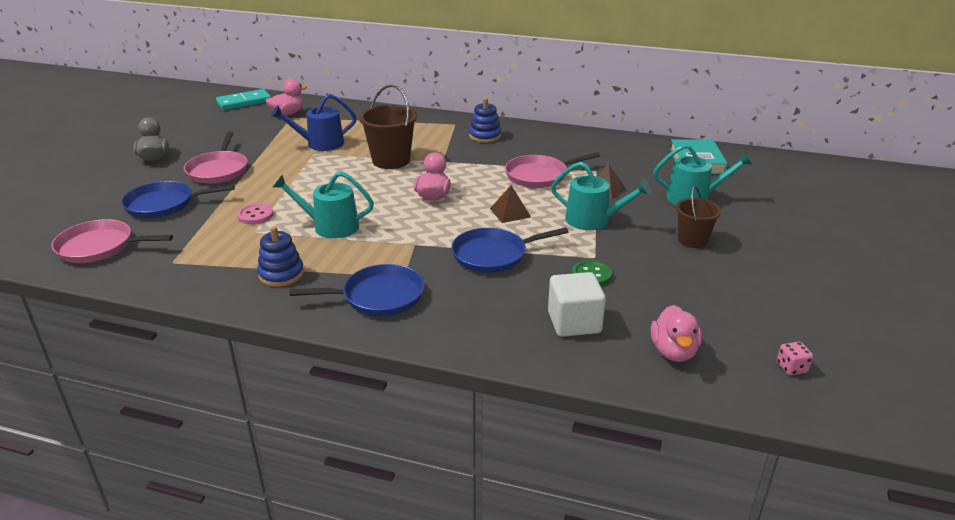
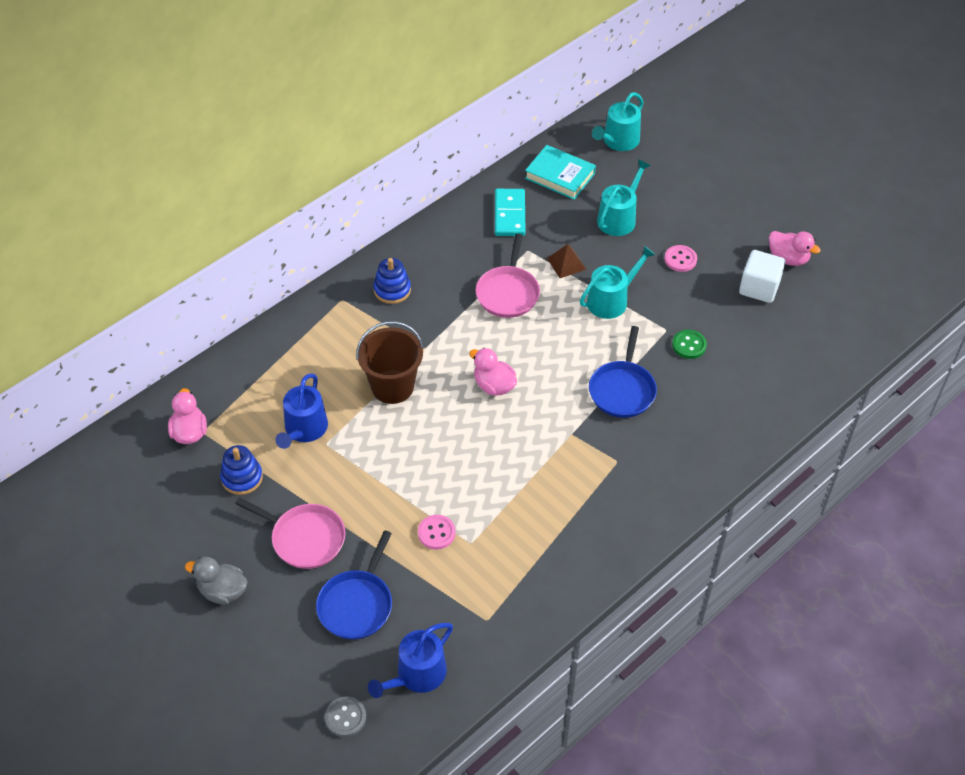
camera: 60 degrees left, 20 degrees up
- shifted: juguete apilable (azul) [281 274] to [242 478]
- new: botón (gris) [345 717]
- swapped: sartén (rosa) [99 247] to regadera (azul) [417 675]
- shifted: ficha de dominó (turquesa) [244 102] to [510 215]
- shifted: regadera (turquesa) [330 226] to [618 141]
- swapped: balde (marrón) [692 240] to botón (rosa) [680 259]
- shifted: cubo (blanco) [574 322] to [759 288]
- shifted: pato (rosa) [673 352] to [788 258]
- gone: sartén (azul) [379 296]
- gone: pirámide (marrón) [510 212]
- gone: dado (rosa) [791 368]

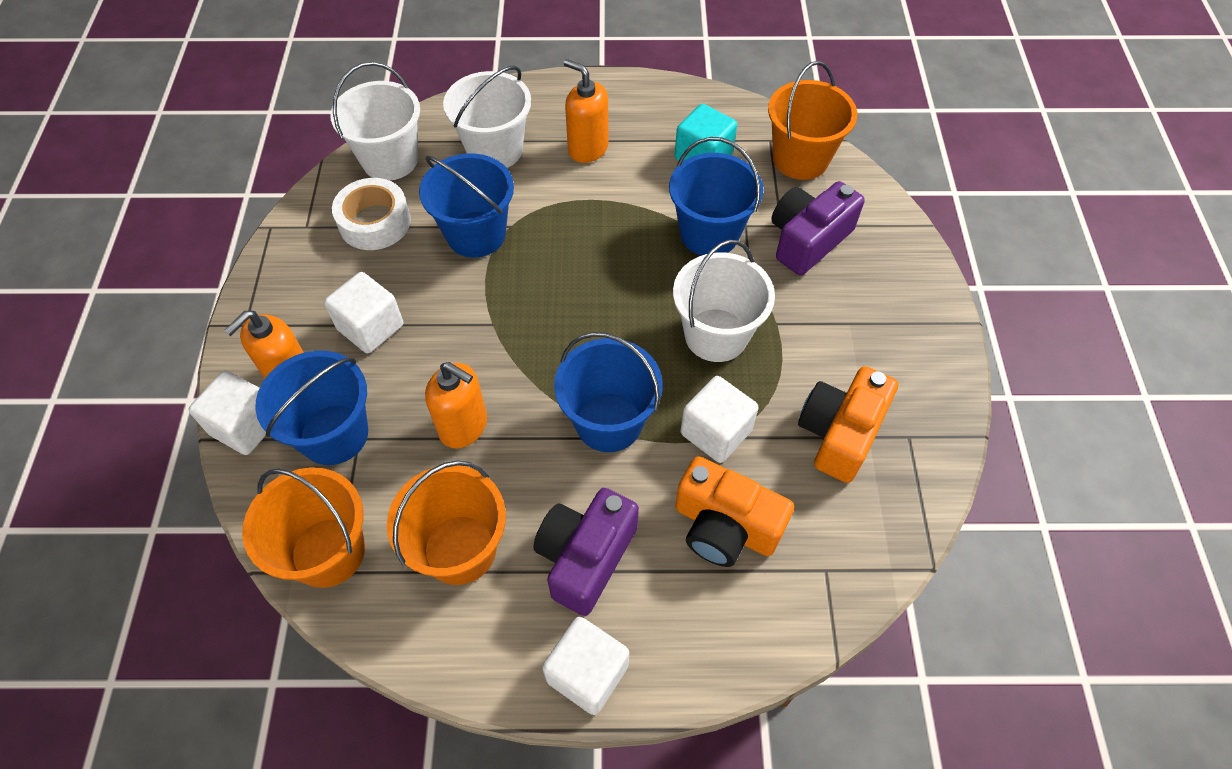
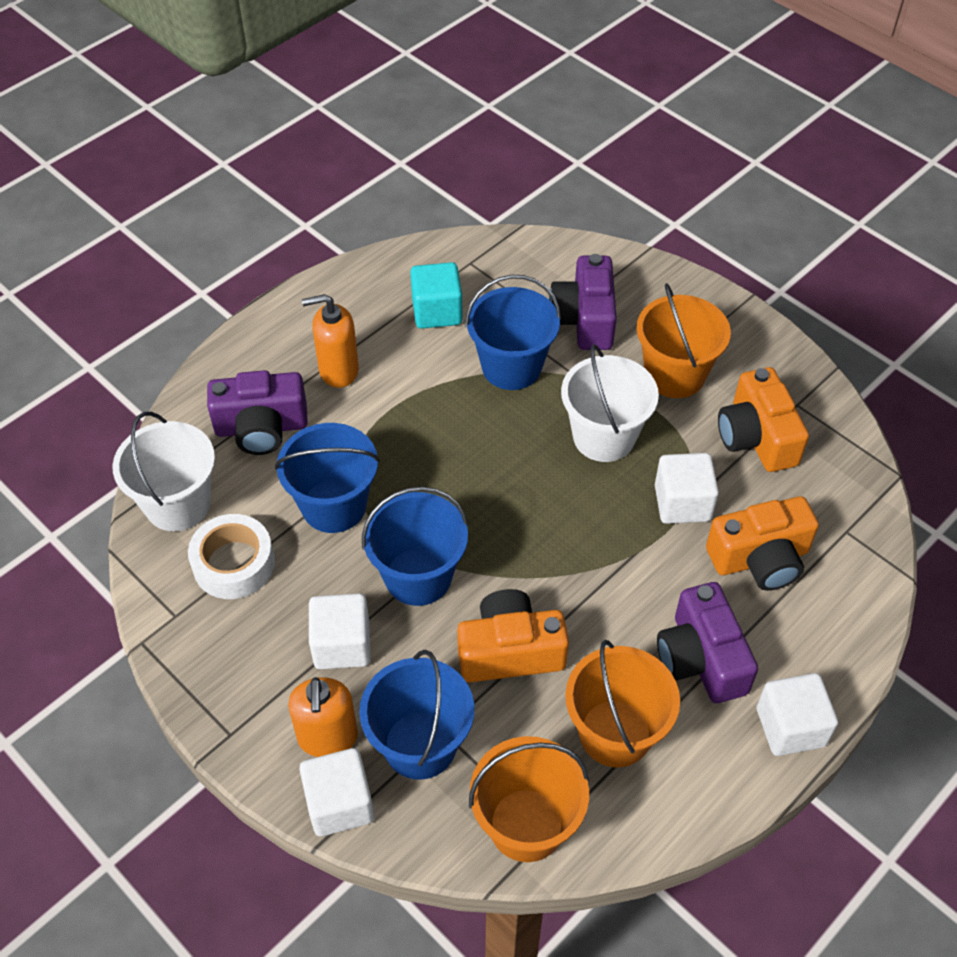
camera: 45 degrees left, 5 degrees down
- swapped: balde (blanco) [495 150] to cámara (morado) [261 428]
- shifted: balde (azul) [608 422] to [418 576]
- swapped: dispensador de jabón (naranja) [464 426] to cámara (naranja) [510 651]
- shifted: balde (naranja) [800 159] to [674 375]

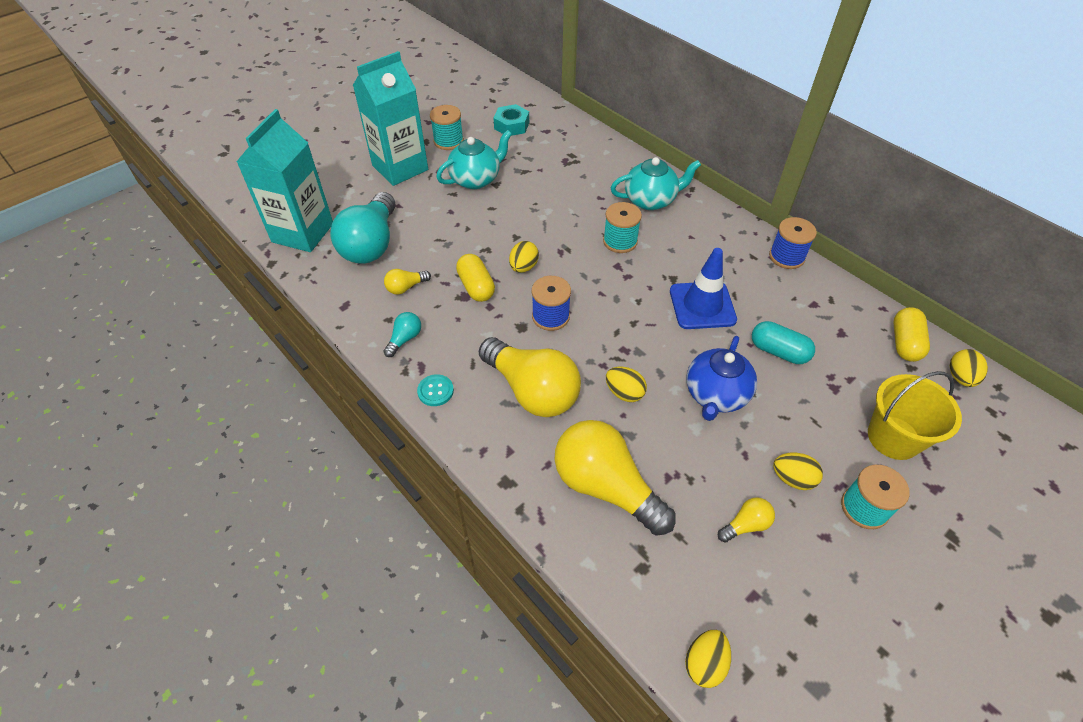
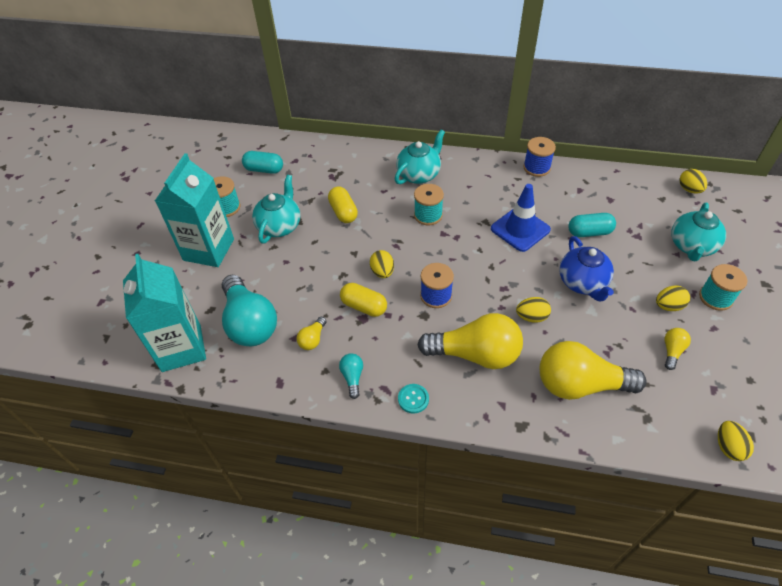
camera: 35 degrees left, 0 degrees up
- swapped: tuerca (turquesa) [511 125] to cápsula (turquesa) [264 169]
- shifted: cápsula (amarillo) [904 343] to [343 212]
- swapped: balde (amarillo) [893 437] to tetera (turquesa) [691 246]

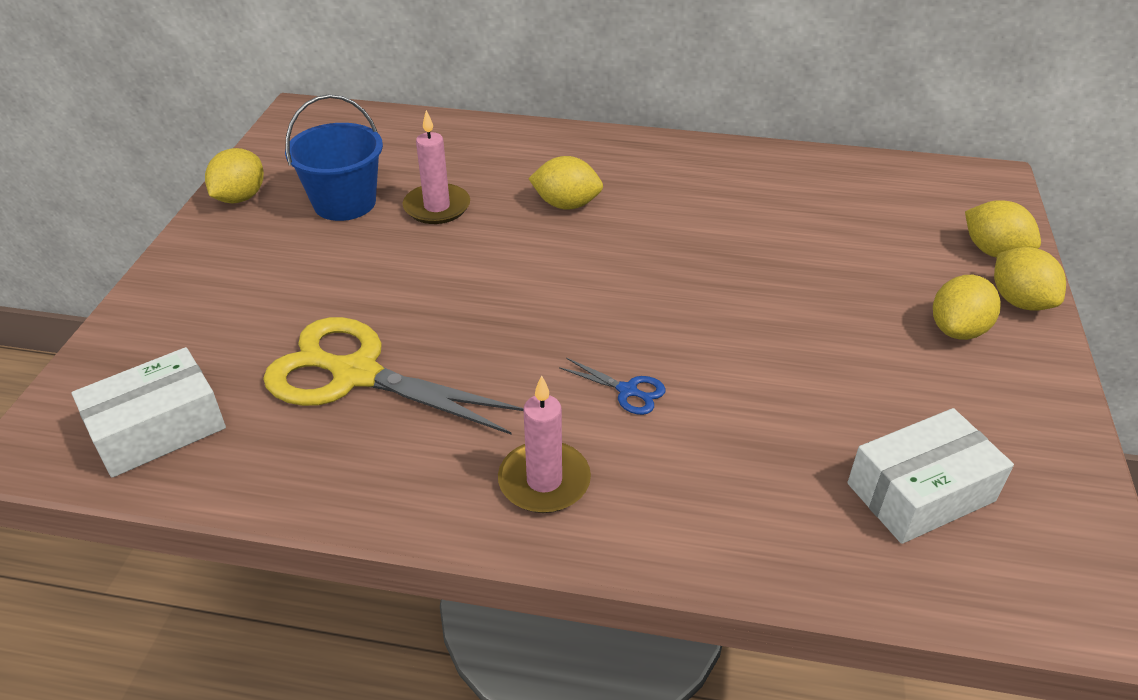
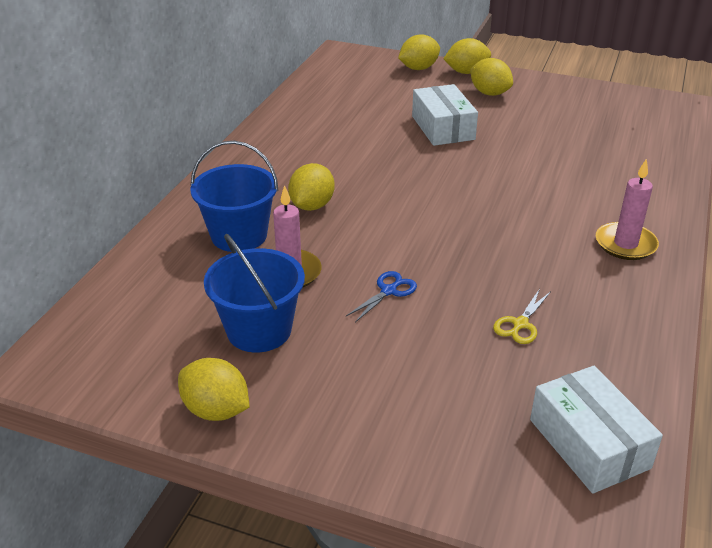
camera: 80 degrees left, 5 degrees down
- new: balde (azul) [239 235]
- shifted: tijeras (azul) [627 391] to [388 291]
- shifted: caja (blanco) [920 492] to [443 128]
- scaled: tijeras (amarillo) [356 375] = [520 324] x0.41

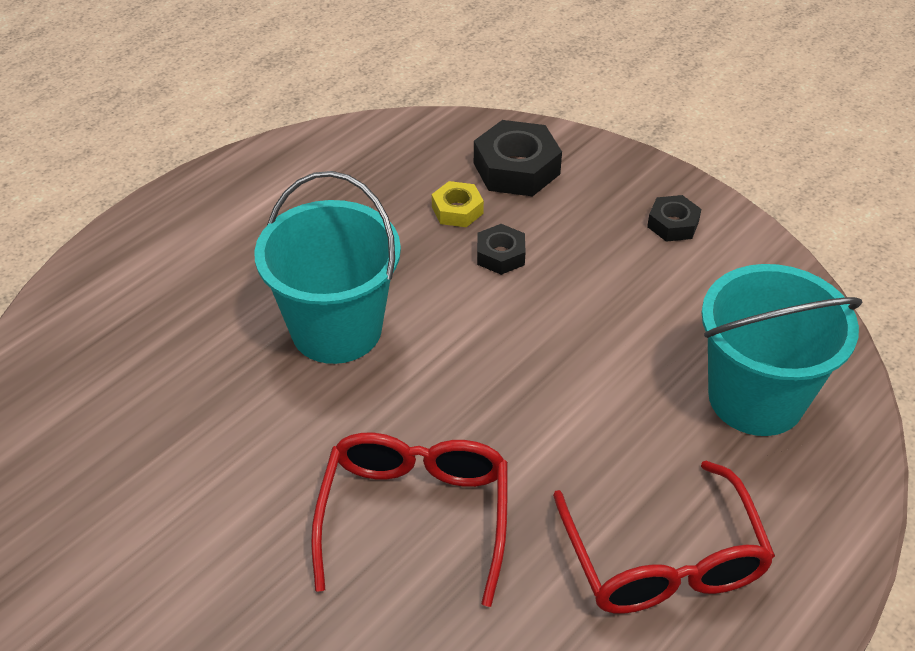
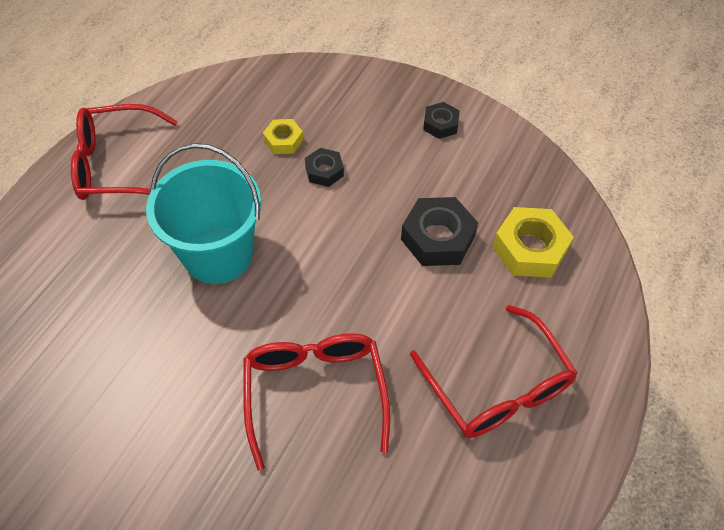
camera: 15 degrees left, 10 degrees up
- new: gafas (rojo) [116 165]
- shifted: tuerca (negro) [516 168] to [437 238]
- swapped: balde (turquesa) [756 398] to tuerca (amarillo) [529 248]

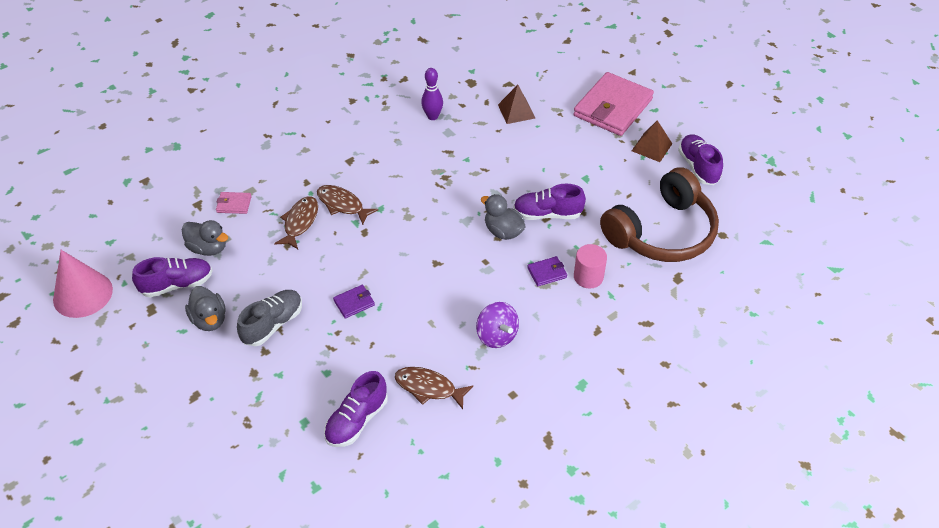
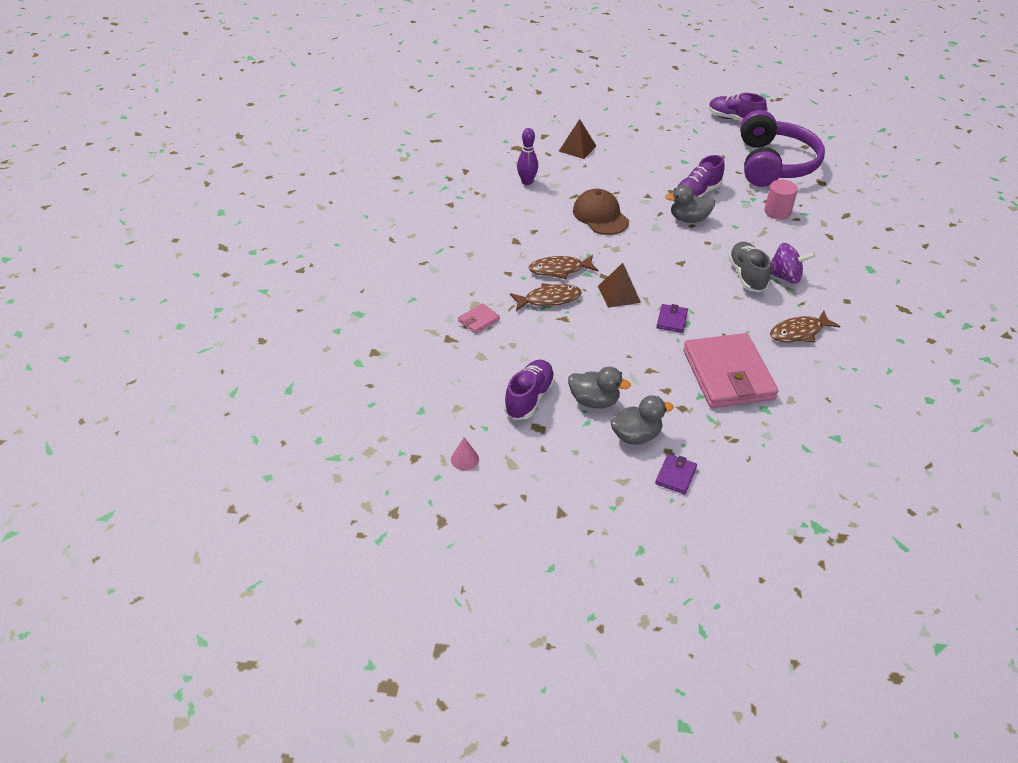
camera: 45 degrees left, 5 degrees down
- scaled: cono (rosa) [83 294] = [464 459] x0.42
- rotated: pez (marrón) [300 222] = [549 299] 105 degrees clockwise
- new: gorra (marrón) [600 216]
- shifted: pirámide (marrón) [651 147] to [619 294]
- shifted: pato (gris) [208 248] to [636 436]
- shifted: cartera (morado) [547 273] to [675 475]
- shifted: cartera (rosa) [613 108] to [728 375]
- shifted: zapato (gris) [273 324] to [747 275]
- repainted: auriculares (marrón) [662 232] to auriculares (morado) [774 164]
- gone: zapato (morado) [357 420]

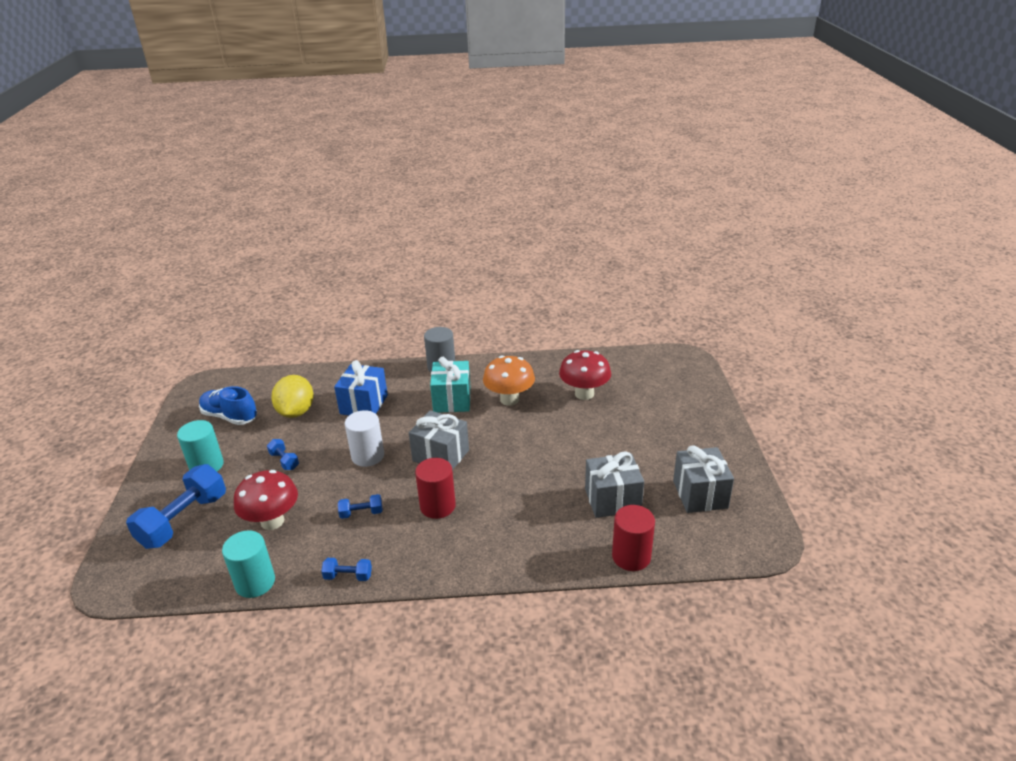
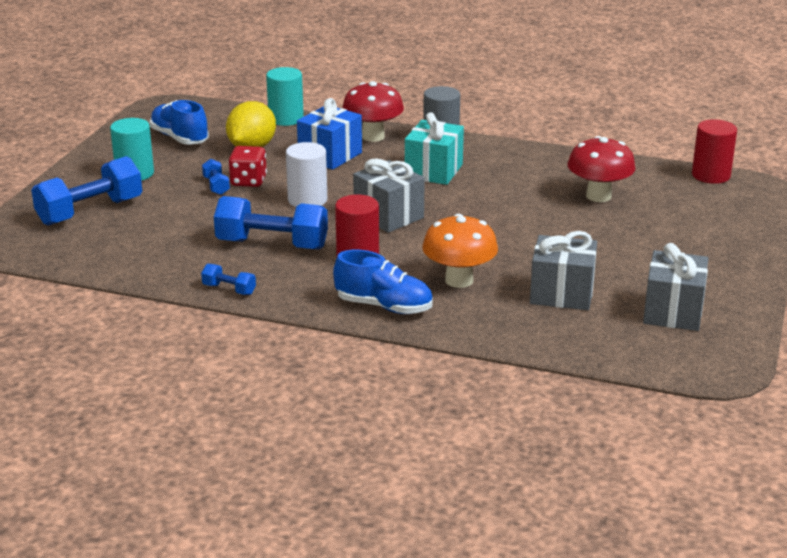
camera: 20 degrees right, 5 degrees down
- scaled: mancuerna (azul) [361 513] = [272 244] x2.16
- new: dado (rojo) [248 181]
- shifted: cilindro (turquesa) [255 582] to [286 119]
- new: zapato (azul) [384 306]
- shifted: seta (rojo) [272 521] to [373 136]
- shifted: seta (naranja) [509 399] to [459 280]
- shifted: cilindro (rojo) [631 556] to [711 175]

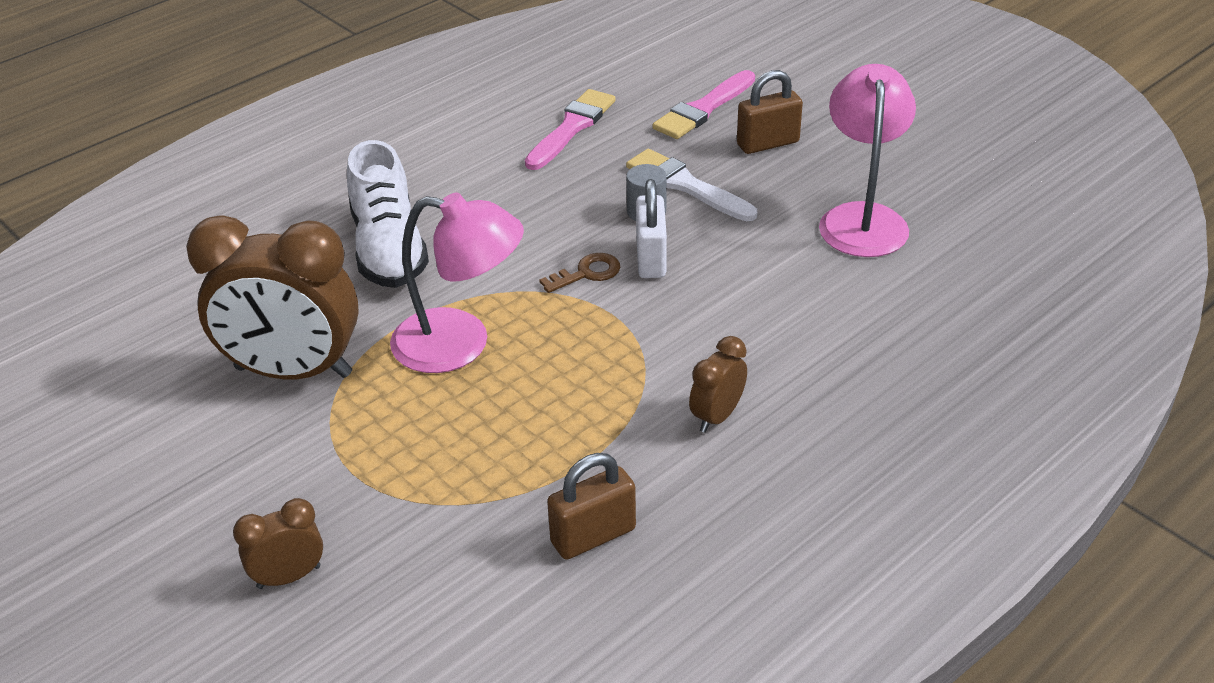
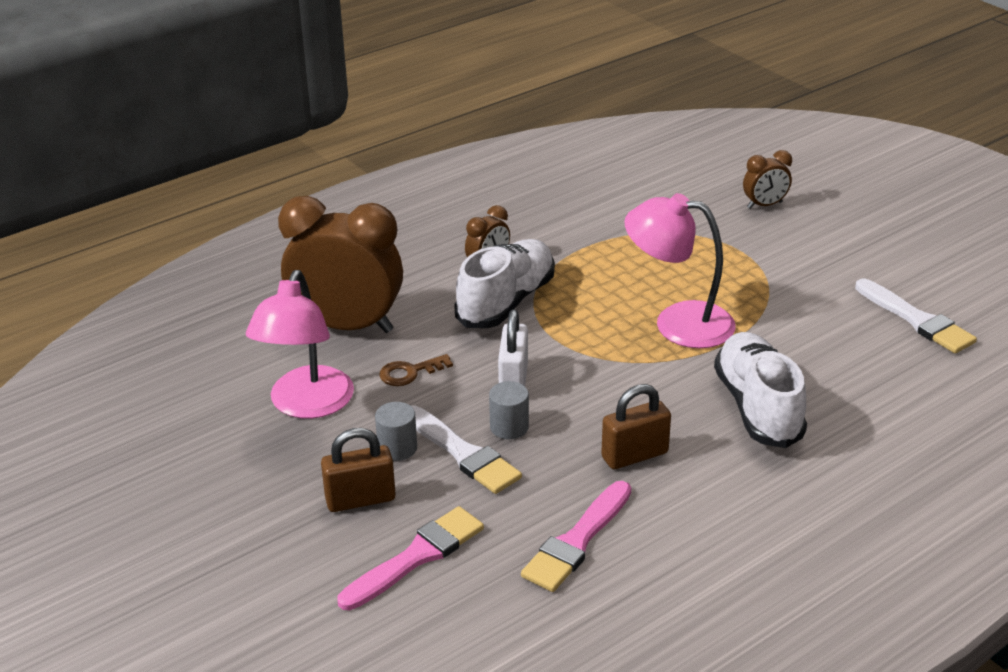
camera: 175 degrees left, 5 degrees down
- shifted: despertador (marrón) [293 372] to [347 326]
- new: cilindro (gris) [397 448]
- shifted: llave (marrón) [587 273] to [410 372]
- new: zapato (blanco) [506 302]
- shifted: candado (marrón) [593 536] to [634 455]
- new: pincel (blanco) [916 320]

